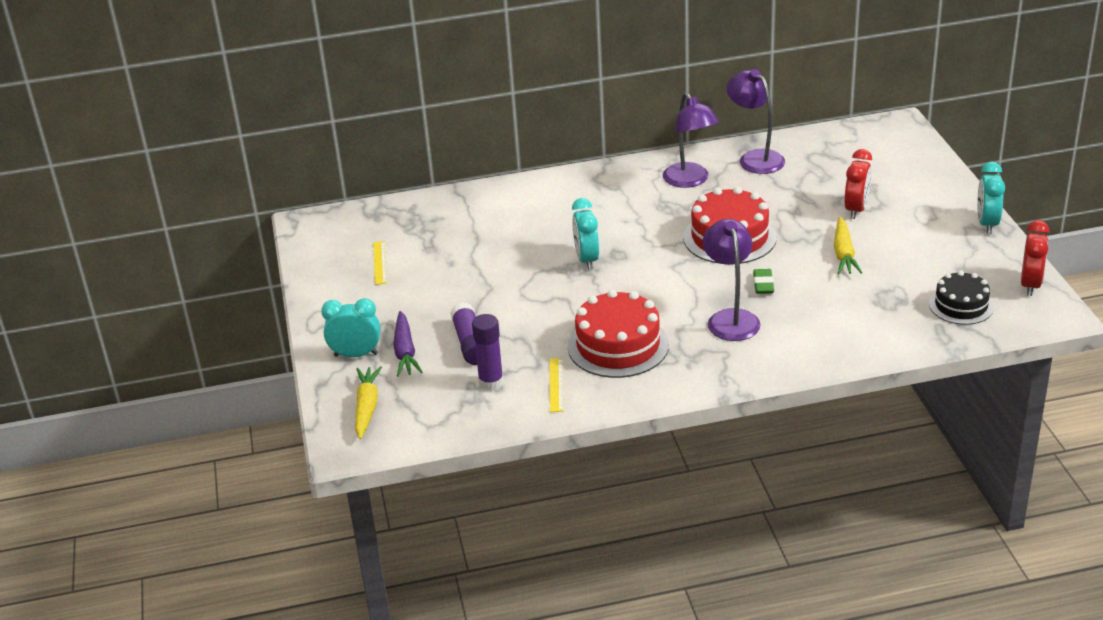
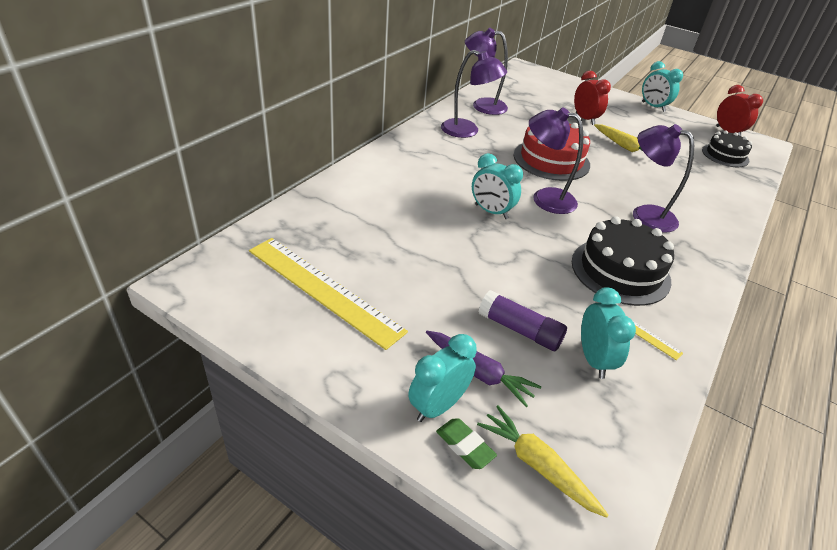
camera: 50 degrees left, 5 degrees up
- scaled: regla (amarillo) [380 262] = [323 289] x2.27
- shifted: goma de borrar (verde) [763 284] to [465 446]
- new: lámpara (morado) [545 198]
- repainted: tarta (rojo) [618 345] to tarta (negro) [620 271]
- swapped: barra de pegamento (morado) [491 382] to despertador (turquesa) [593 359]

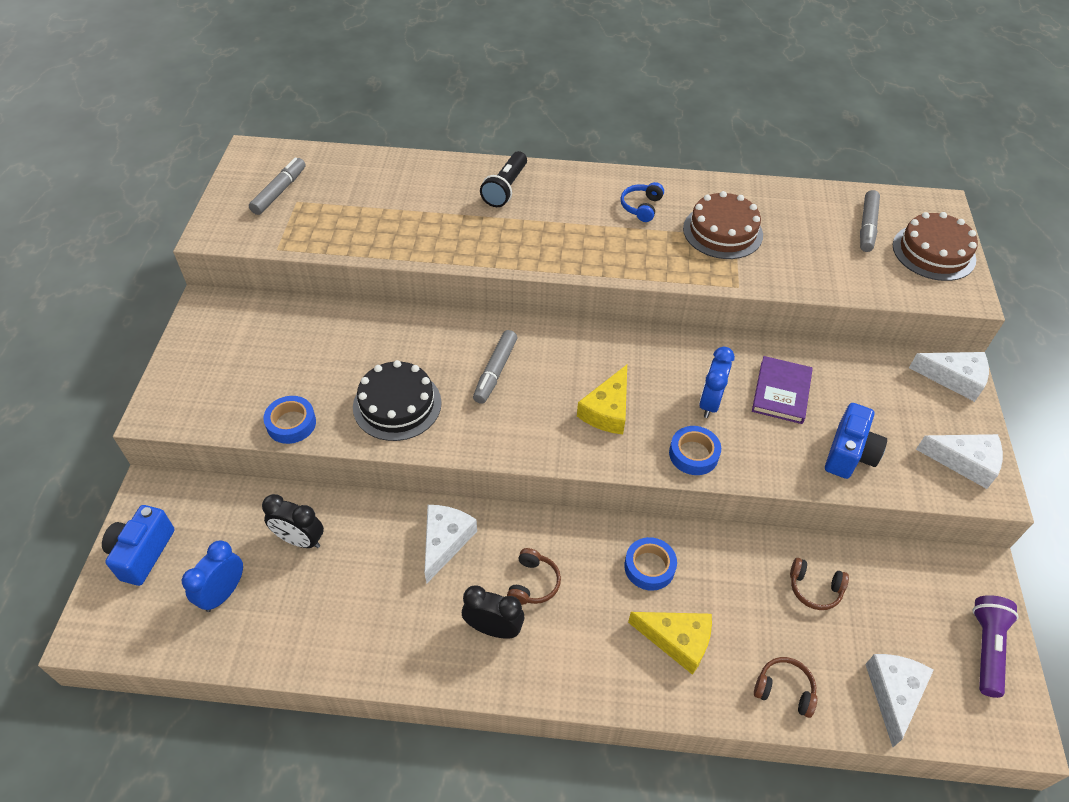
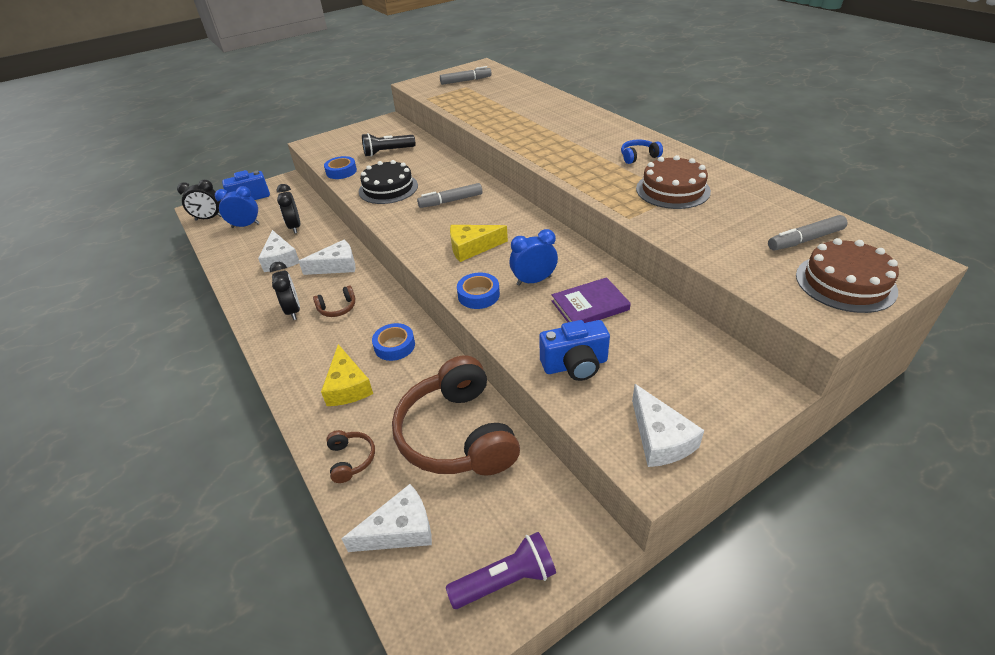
camera: 55 degrees right, 10 degrees down
- new: despertador (negro) [209 218]
- shifted: queso (blanco) [954 378] to [280 259]
- shifted: lámpara de mano (negro) [505 188] to [387 152]
- scaled: auriculares (marrón) [814 589] = [457 434] x2.42

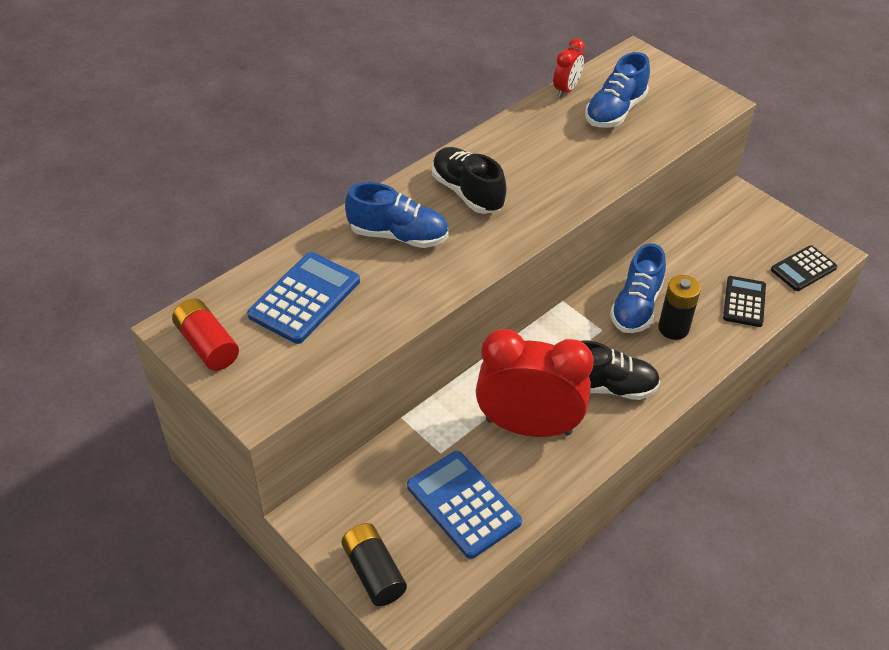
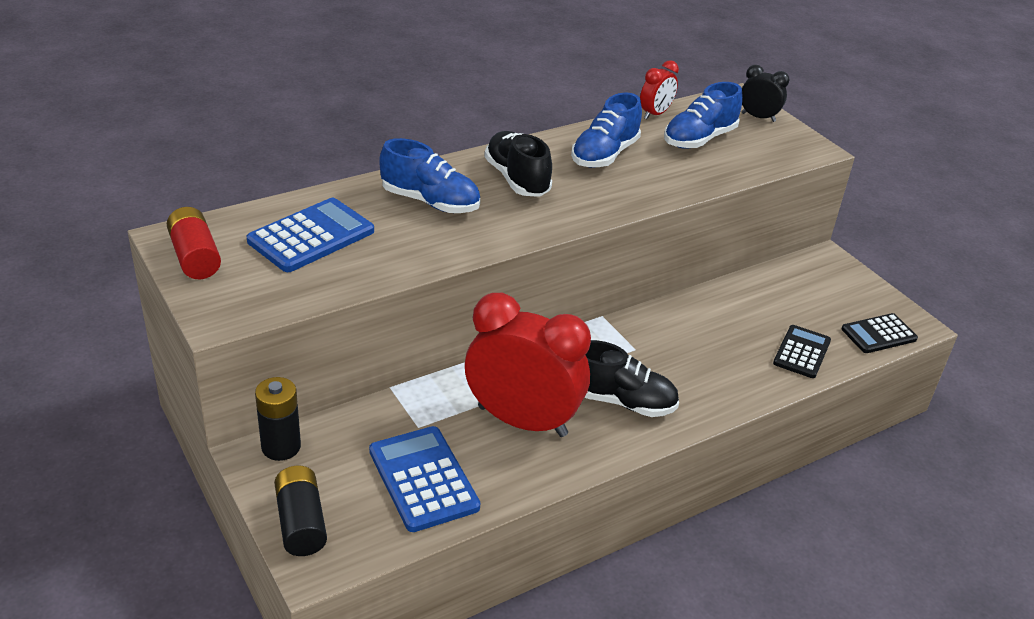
camera: 10 degrees right, 10 degrees down
- shifted: pila (negro) [673 328] to [281 447]
- shifted: zapato (azul) [636 306] to [604 155]
- new: despertador (negro) [758 117]

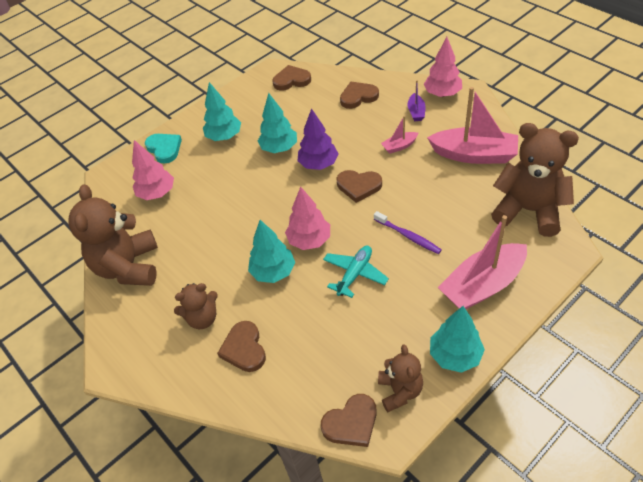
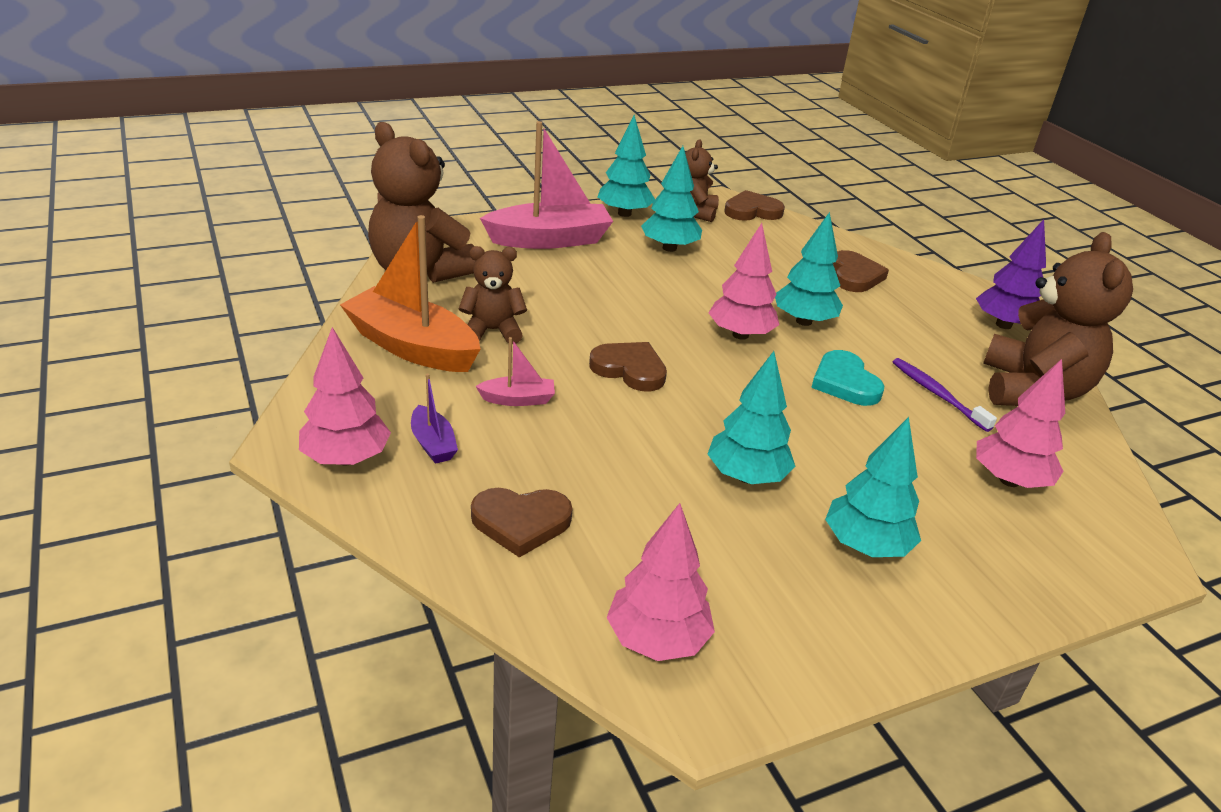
camera: 170 degrees left, 15 degrees down
- repainted: barco (rosa) [474 155] to barco (naranja) [412 347]
- rotated: barco (morado) [416 112] = [433 444] 135 degrees clockwise
- shifted: osito (marrón) [202 318] to [492 331]
- swapped: corazón (marrón) [291 80] to árbol (rosa) [657 640]
- new: árbol (turquesa) [669 248]
- shifted: corazón (turquesa) [164 149] to [845 383]
- shifted: cepillo de dientes (morado) [408 236] to [937 394]
- shifted: árbol (morado) [318 164] to [1003 325]
- gone: avión (turquesa) [355 274]

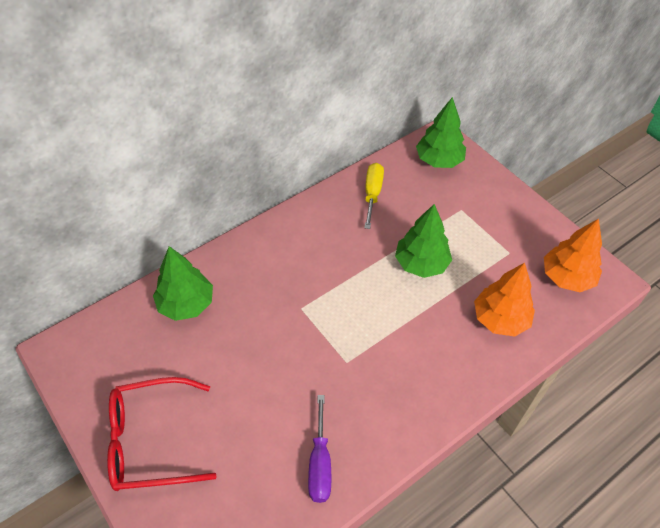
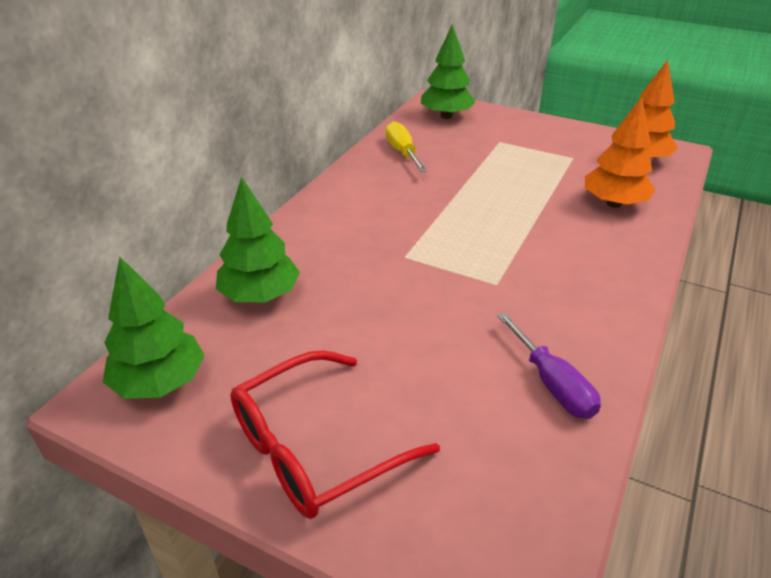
camera: 25 degrees left, 15 degrees down
- shifted: árbol (verde) [421 264] to [160 382]

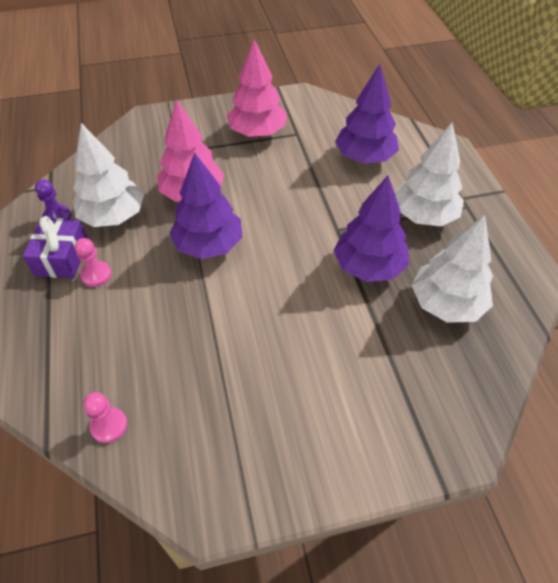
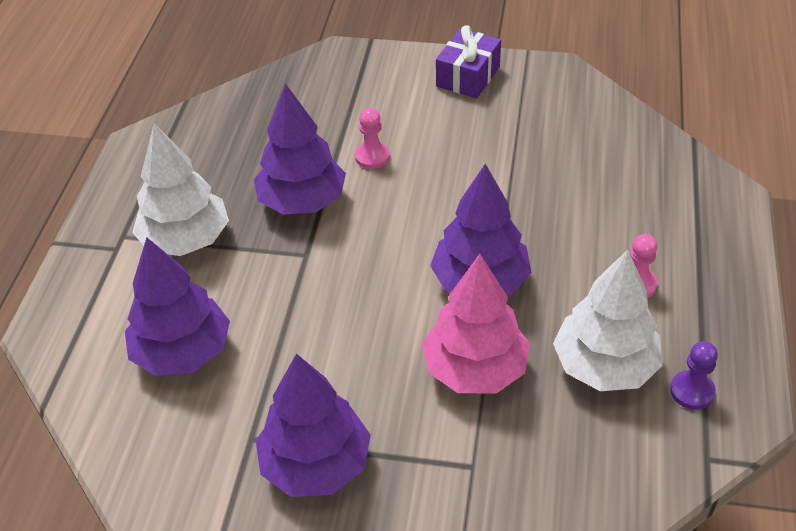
camera: 155 degrees left, 5 degrees down
- repainted: árbol (rosa) [257 132] to árbol (morado) [316 464]
- shifted: peón (rosa) [109 425] to [372 157]
- shifted: regalo (morado) [62 258] to [468 76]
- gone: árbol (blanco) [446 304]

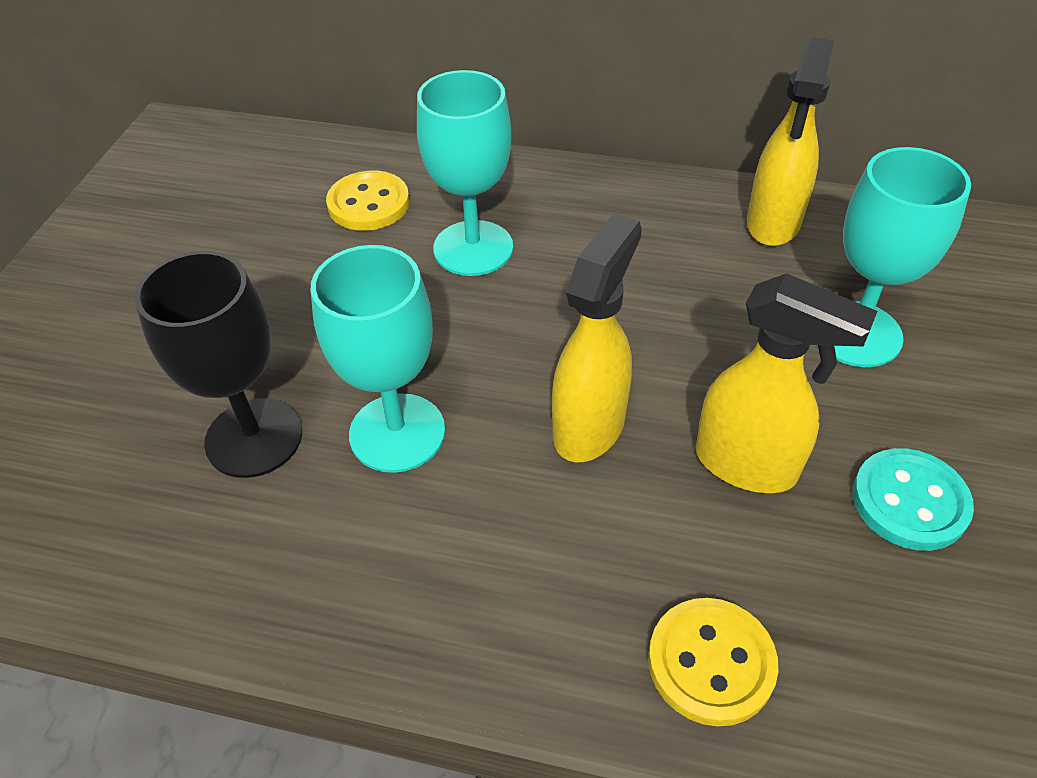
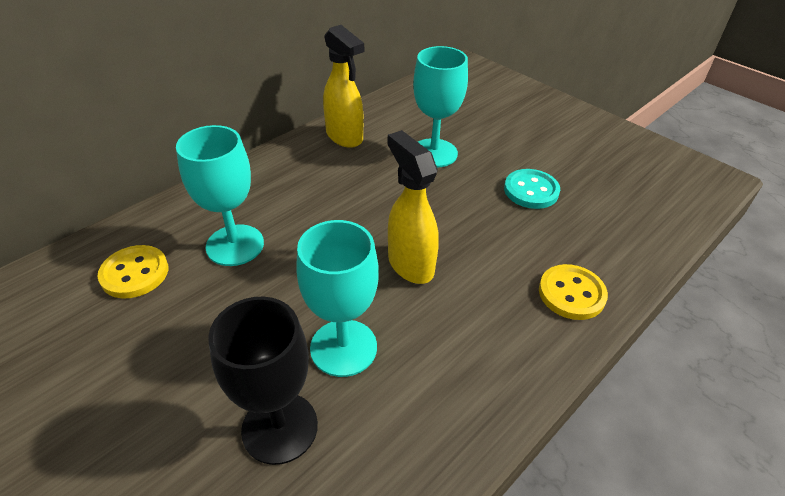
camera: 60 degrees left, 5 degrees down
- gone: pulverizador (amarillo) [747 465]

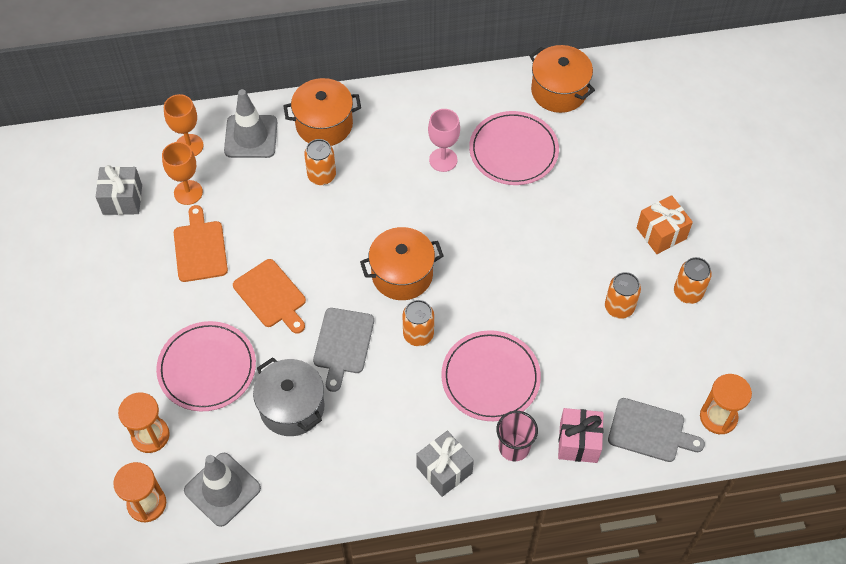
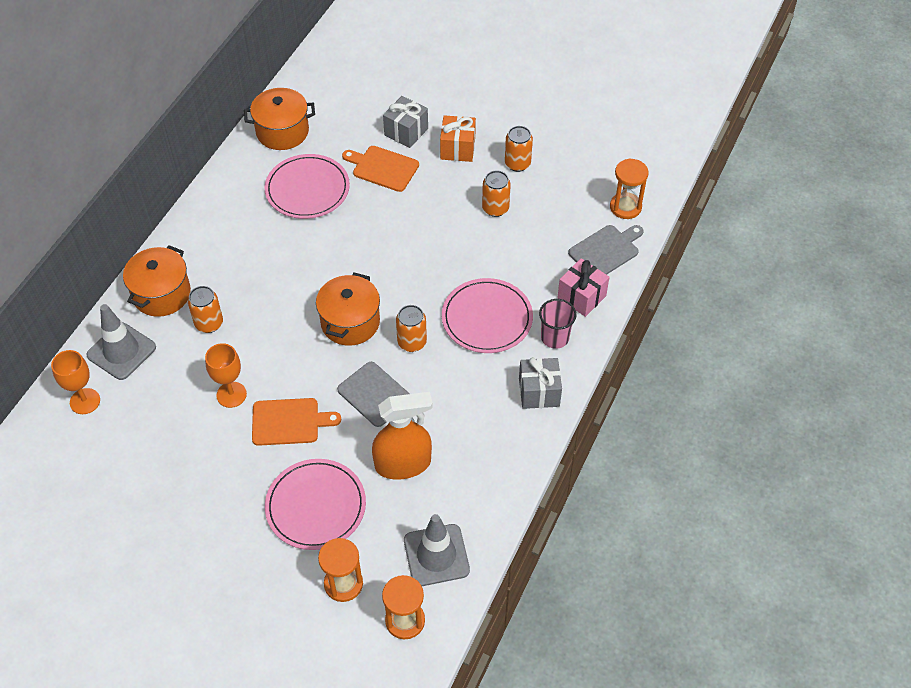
camera: 55 degrees left, 5 degrees down
- shifted: copa (naranja) [188 192] to [231 394]
- shifted: tabla de cortar (naranja) [200 248] to [383 168]
- swapped: olla (gris) [292 407] to pulverizador (naranja) [403 464]
- shifted: regalo (gris) [122 199] to [406 132]
- gone: copa (rosa) [443 160]

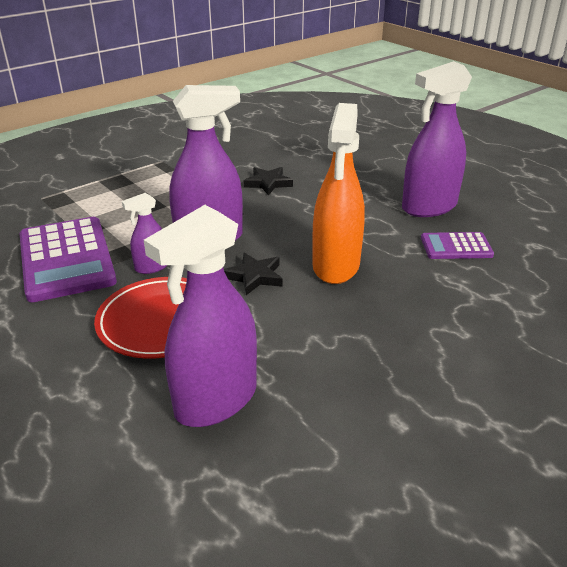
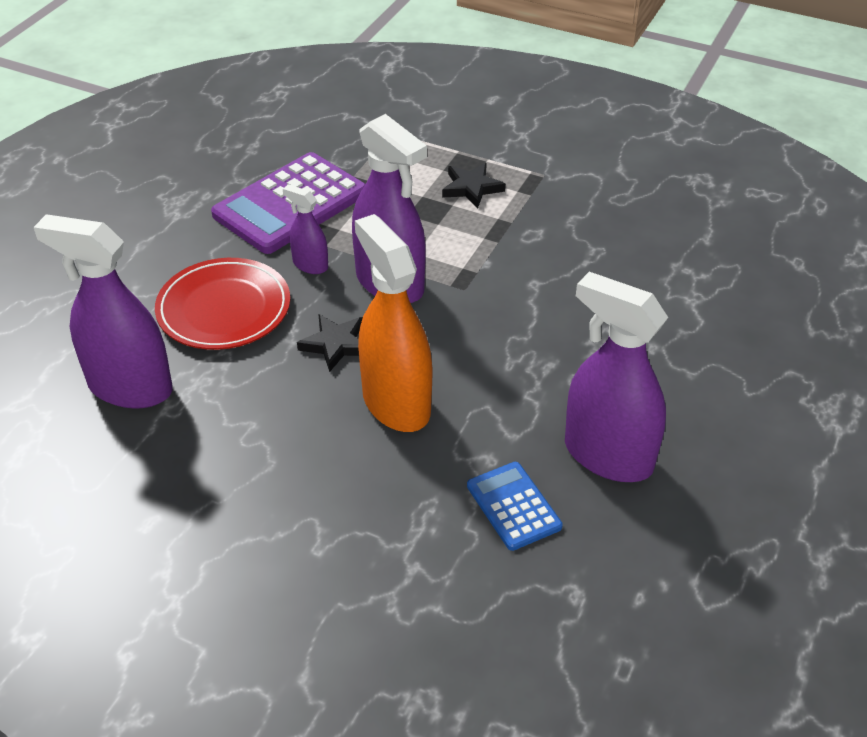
camera: 65 degrees right, 10 degrees up
- rotated: pulverizador (naranja) [336 266] = [396 403] 75 degrees clockwise
- shifted: estrella (negro) [268 183] to [471 188]
- repainted: calculadora (morado) [456 247] to calculadora (azul) [513 506]

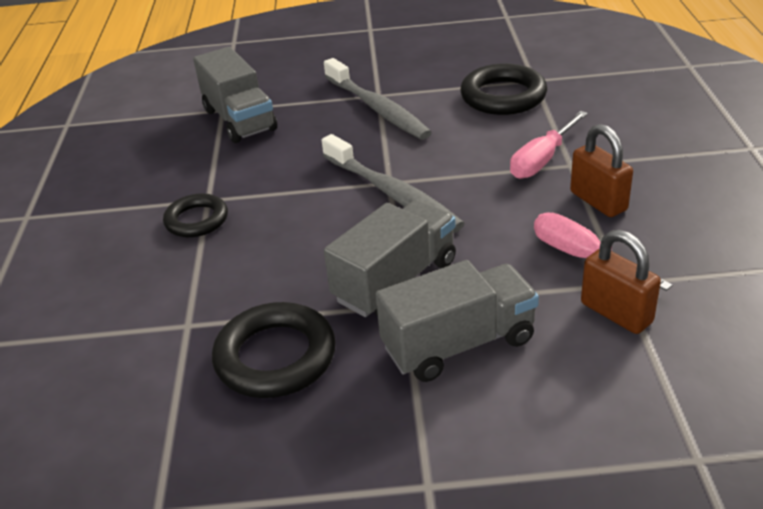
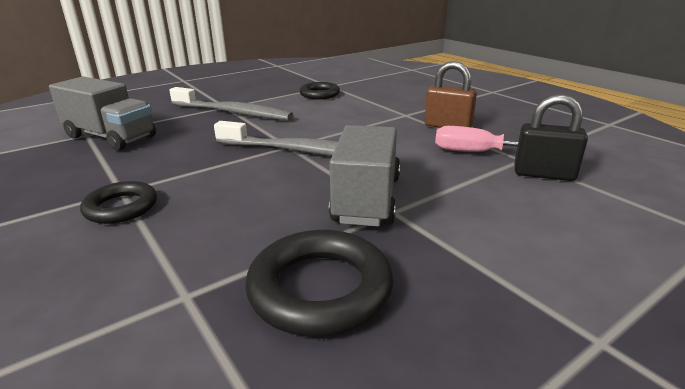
camera: 35 degrees left, 10 degrees down
- scaled: anillo (negro) [503 96] = [319 94] x0.64
- repainted: candado (marrón) [616 313] to candado (negro) [544 174]
- gone: camión (gris) [458 344]
- gone: destornillador (rosa) [541 160]

